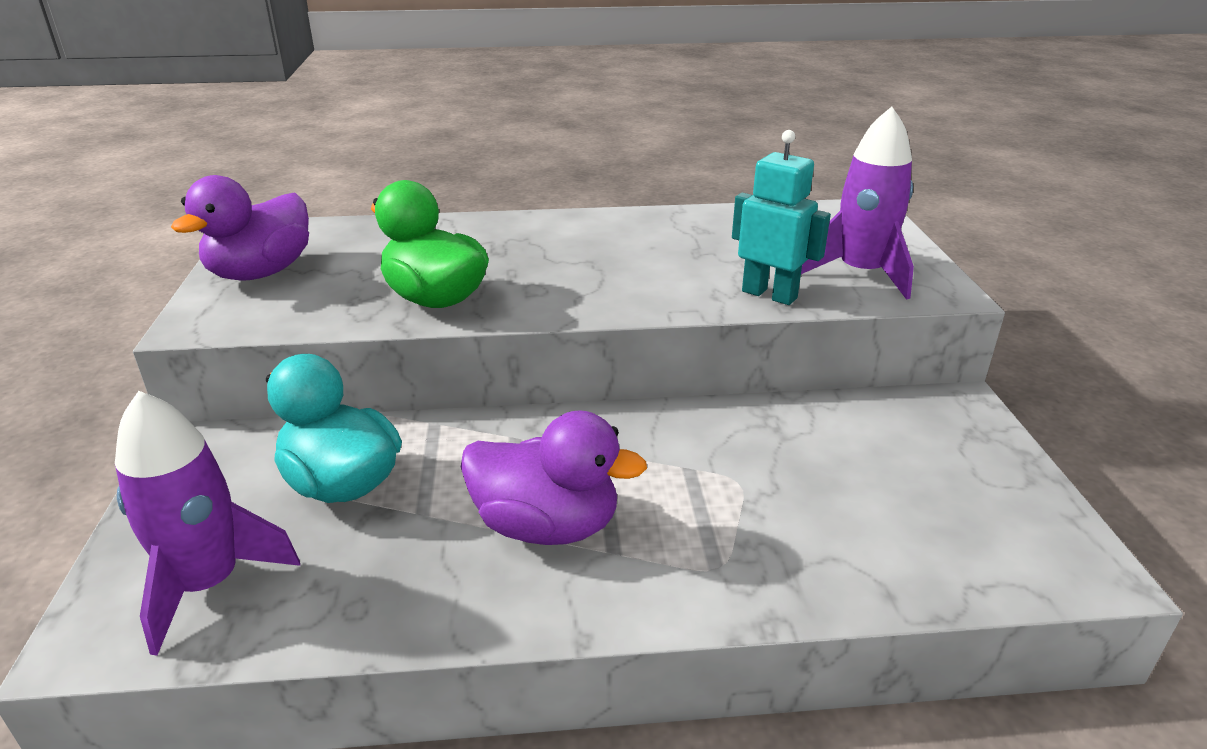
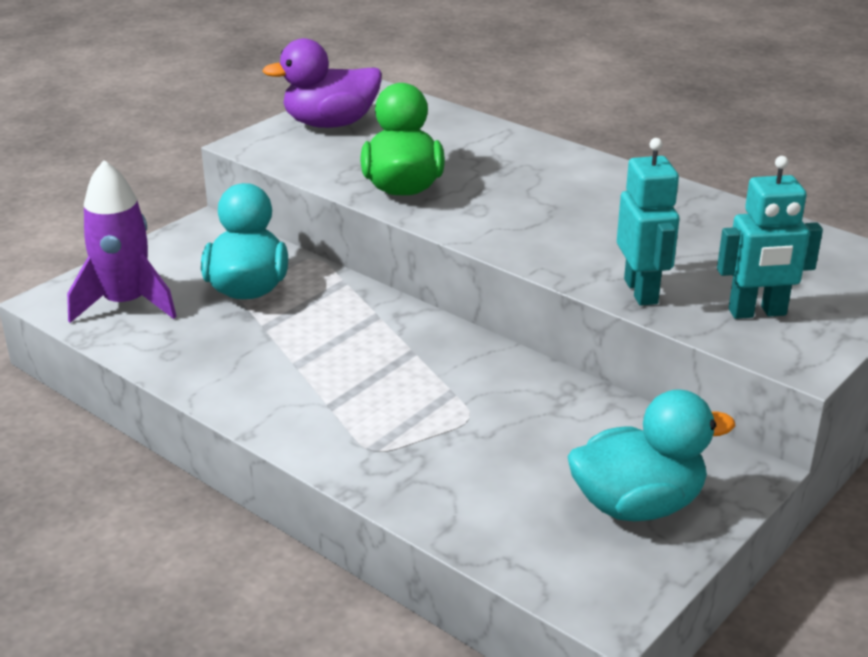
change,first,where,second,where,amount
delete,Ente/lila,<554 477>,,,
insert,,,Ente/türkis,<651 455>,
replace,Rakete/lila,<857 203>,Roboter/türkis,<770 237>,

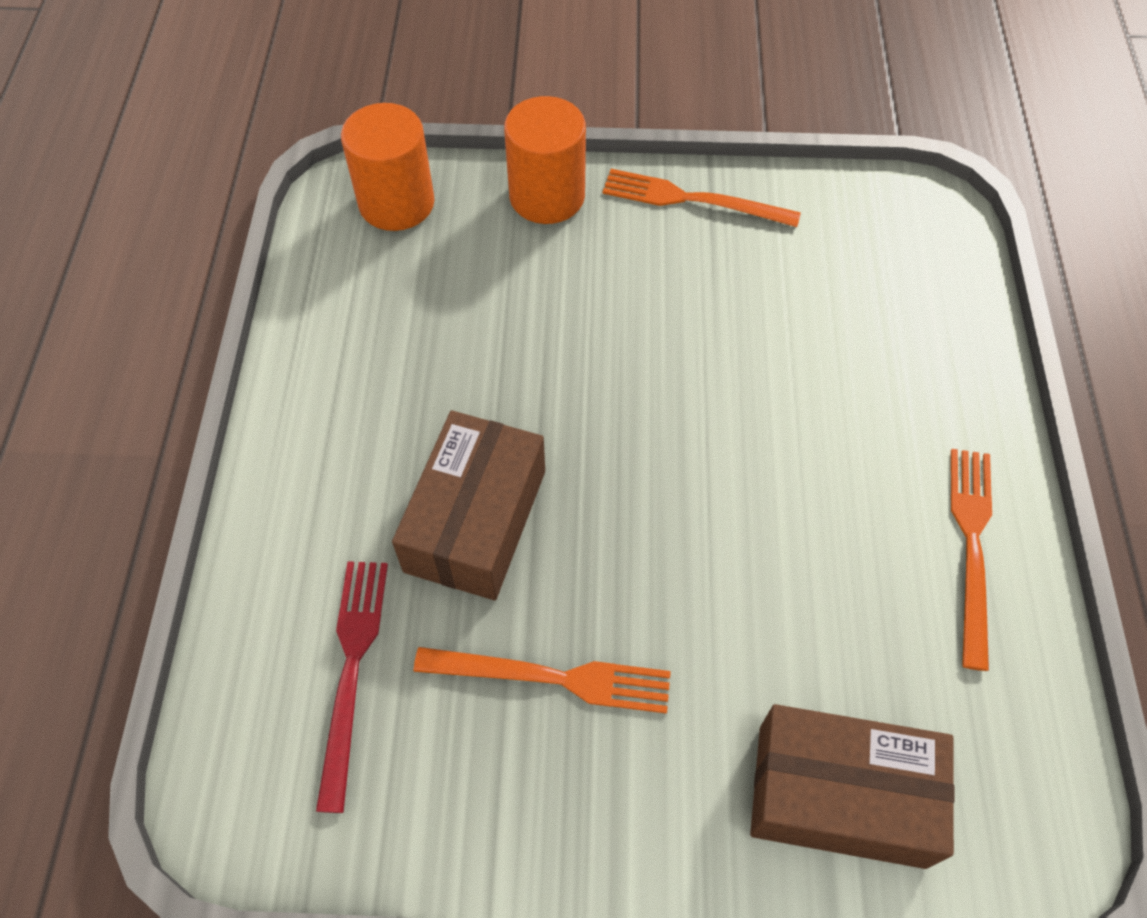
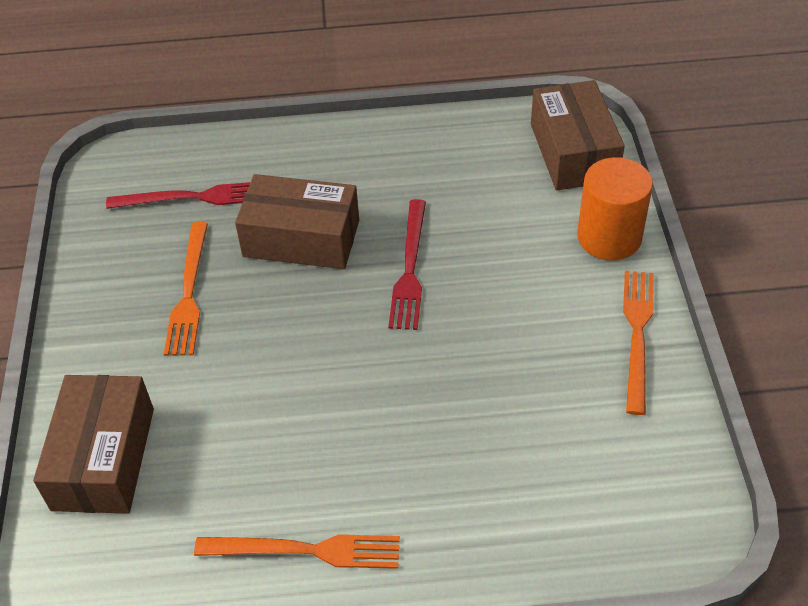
change,first,where,second,where,amount
insert,,,Gabel/rot,<407 264>,
replace,Vollzylinder/orange,<388 167>,Schachtel/braun,<578 135>,

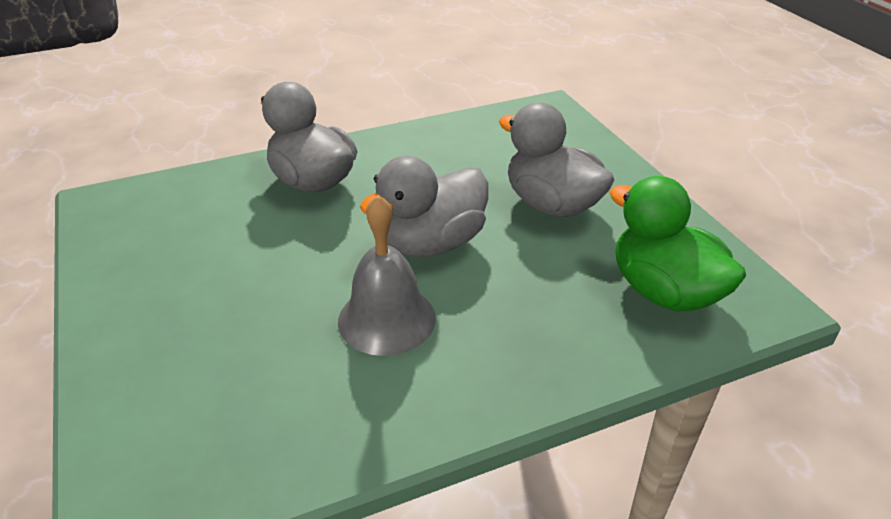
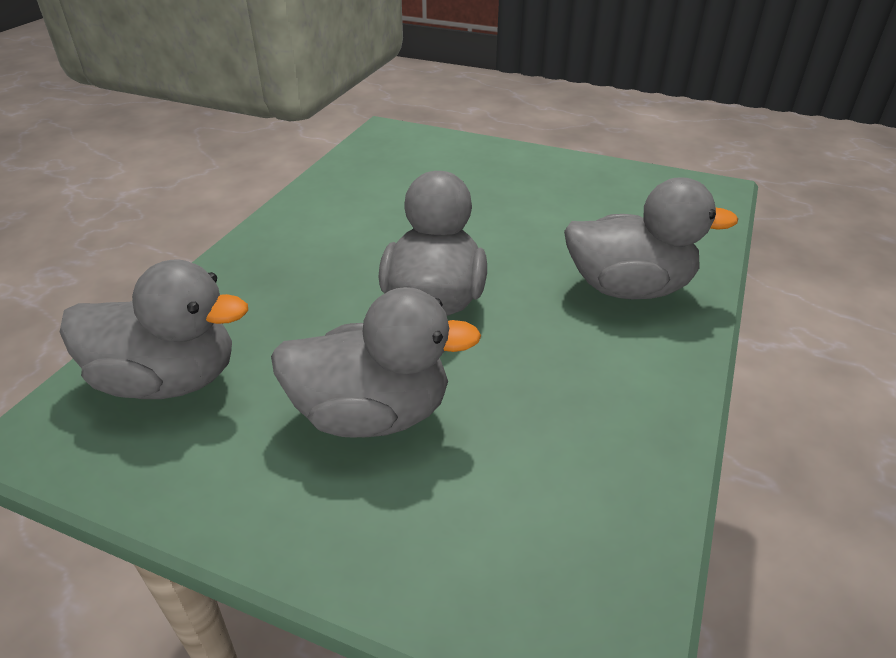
change,first,where,second,where,amount
delete,Glocke/grau,<387 275>,,,
recolor,Ente/grün,<677 243>,Ente/grau,<154 329>,

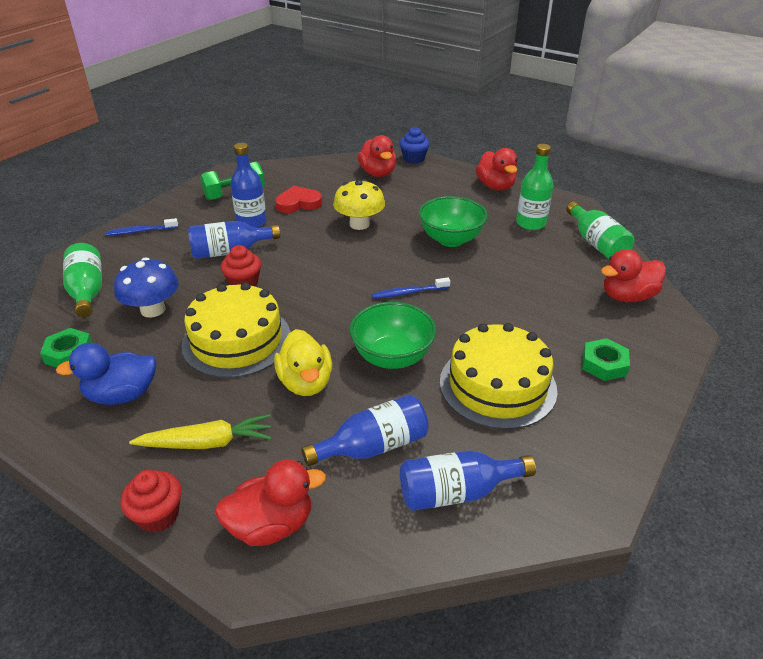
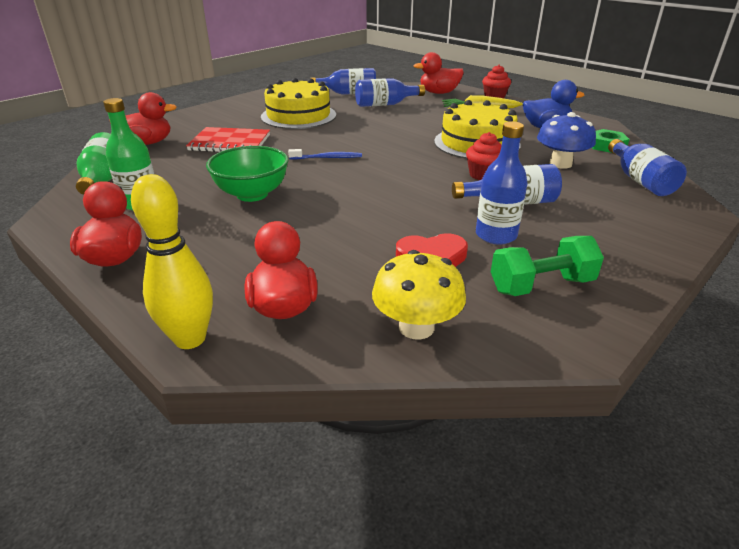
change,first,where,second,where,amount
delete,Zahnbürste/blau,<141 227>,,,
delete,Ente/gelb,<303 362>,,,
delete,Schüssel/grün,<393 335>,,,
delete,Sechskantmutter/grün,<606 359>,,,
insert,,,Notizbuch/rot,<228 139>,
move,Pilz/gelb,<359 204>,,<419 295>,
replace,Muffin/blau,<415 145>,Bowlingkegel/gelb,<172 261>,
recolor,Flasche/grün,<82 280>,Flasche/blau,<647 167>,

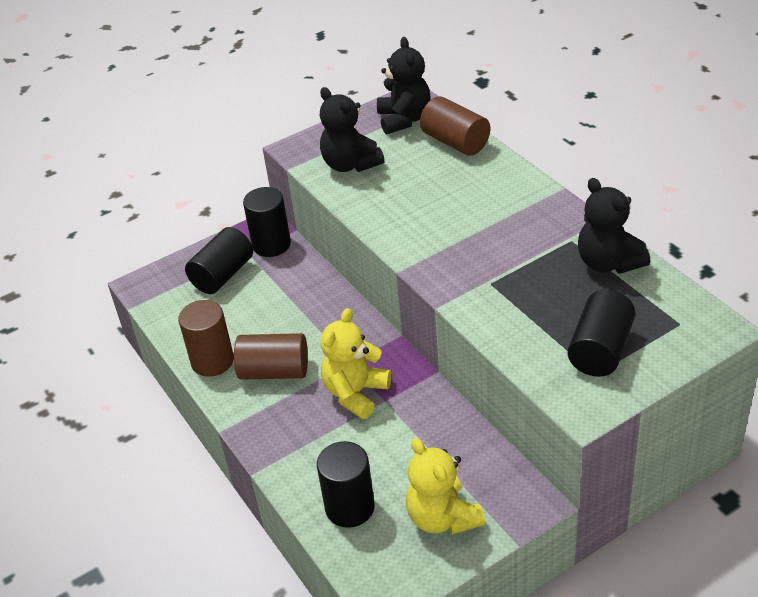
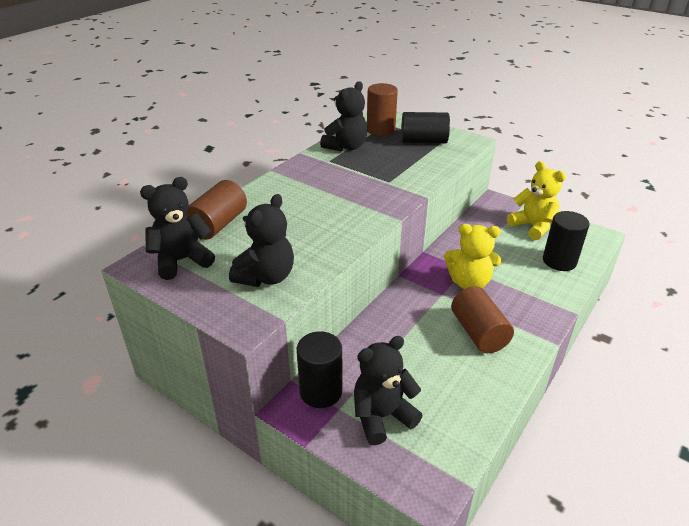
change,first,where,second,where,amount
move,Vollzylinder/braun,<206 338>,,<382 109>,
replace,Vollzylinder/schwarz,<219 260>,Teddybär/schwarz,<388 390>,
rotate,Teddybär/gelb,<445 486>,,<536 200>,75 degrees counterclockwise

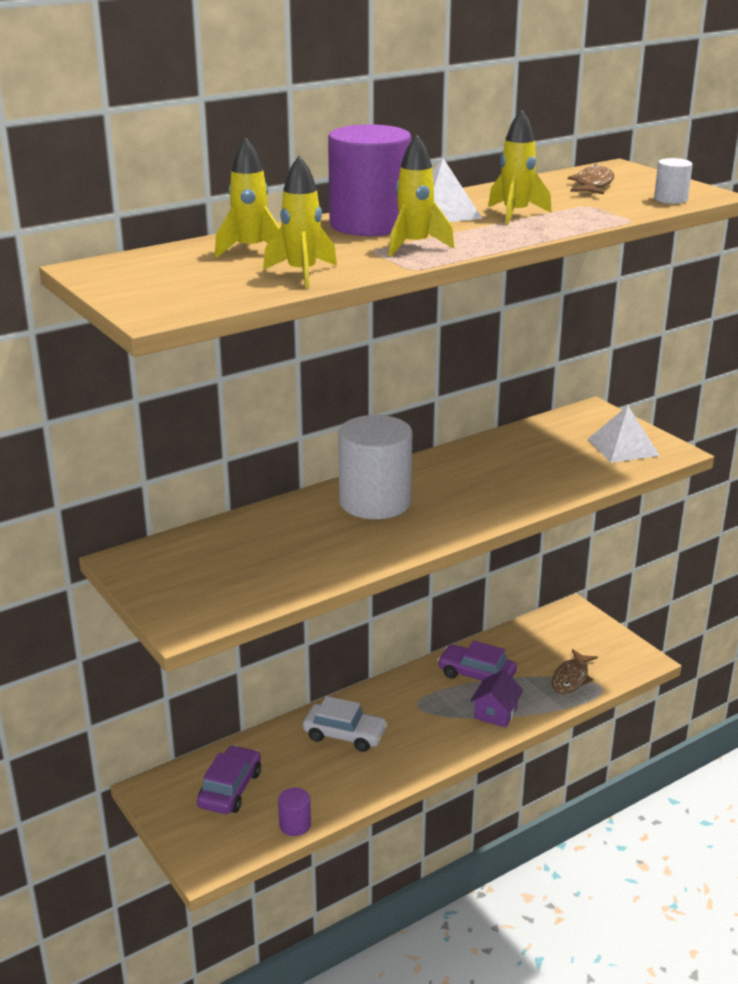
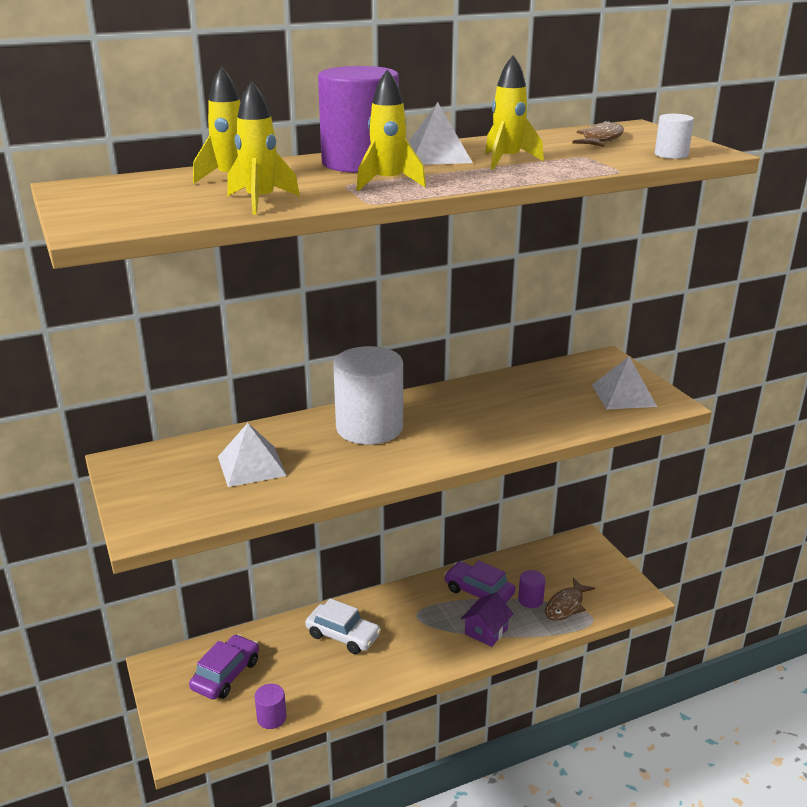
change,first,where,second,where,amount
insert,,,Pyramide/weiß,<252 455>,
insert,,,Vollzylinder/lila,<531 589>,

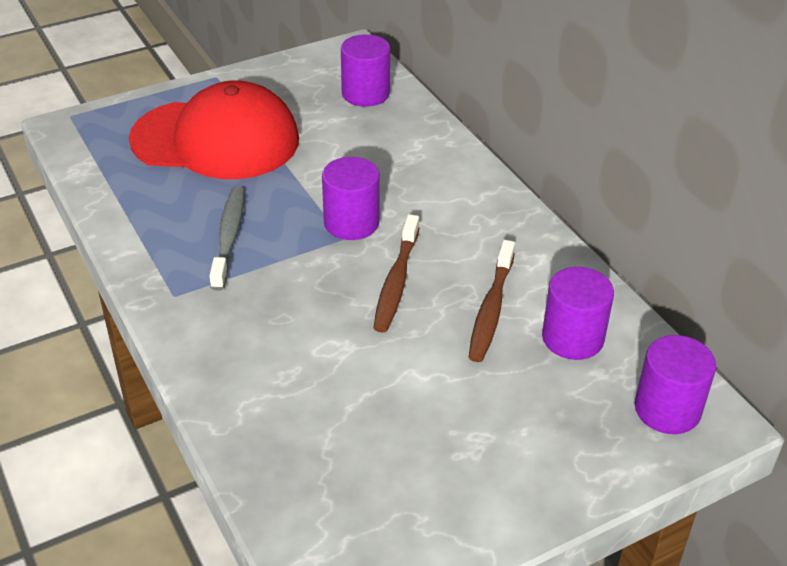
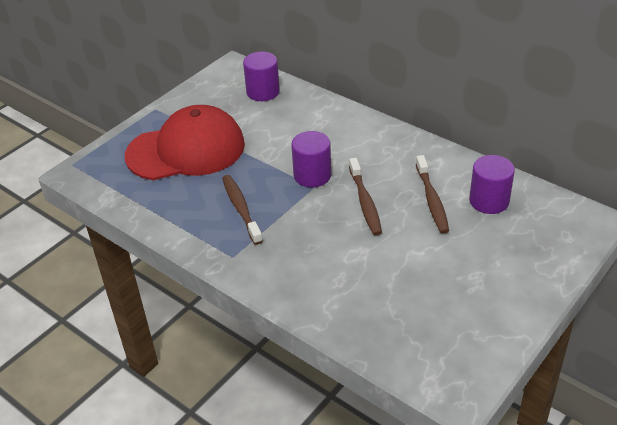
change,first,where,second,where,amount
delete,Vollzylinder/lila,<675 384>,,,
recolor,Zahnbürste/grau,<226 238>,Zahnbürste/braun,<242 210>,

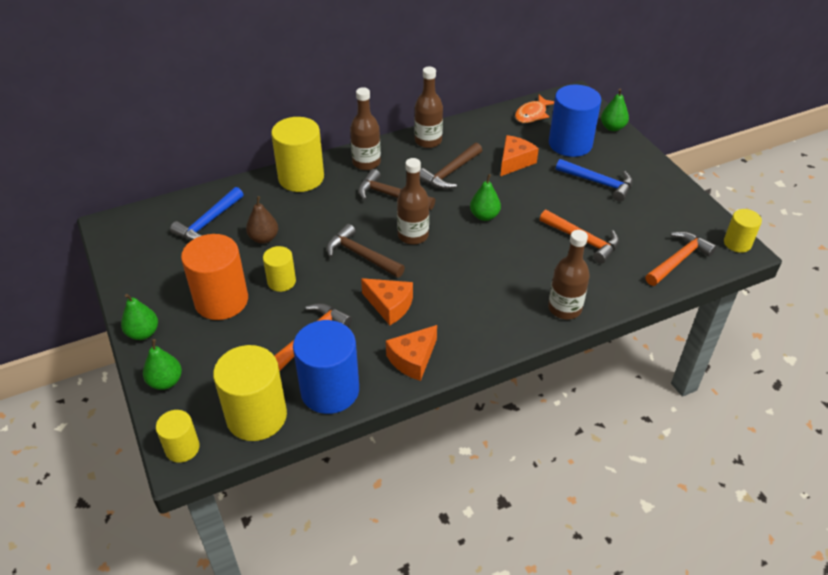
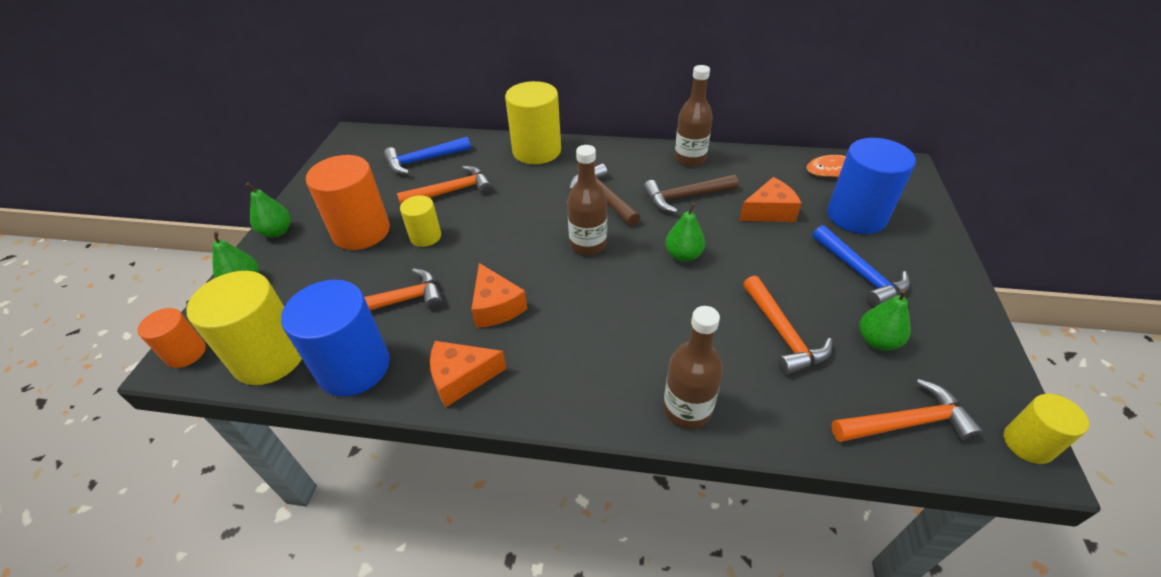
change,first,where,second,where,amount
delete,Hammer/braun,<366 251>,,,
delete,Flasche/braun,<365 128>,,,
move,Birne/grün,<615 110>,,<885 319>,
replace,Birne/braun,<262 220>,Hammer/orange,<444 185>,
recolor,Vollzylinder/gelb,<178 436>,Vollzylinder/orange,<172 338>,

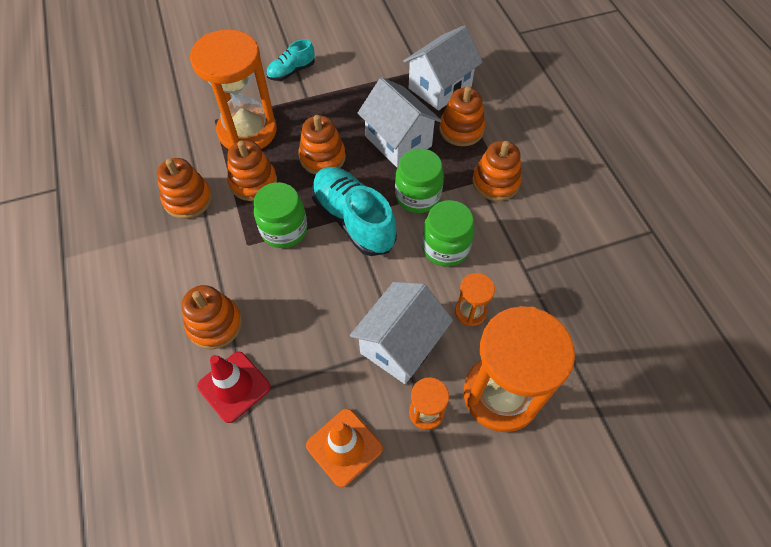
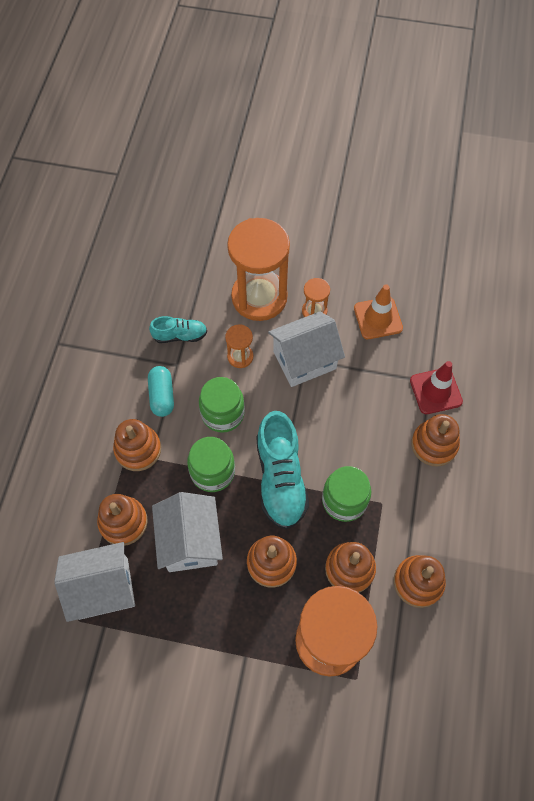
change,first,where,second,where,amount
insert,,,Kapsel/türkis,<161 391>,
move,Schuh/türkis,<290 60>,,<178 329>,

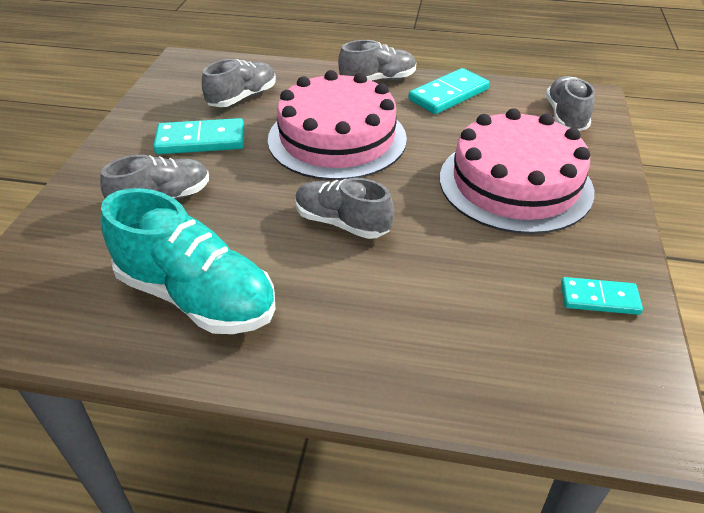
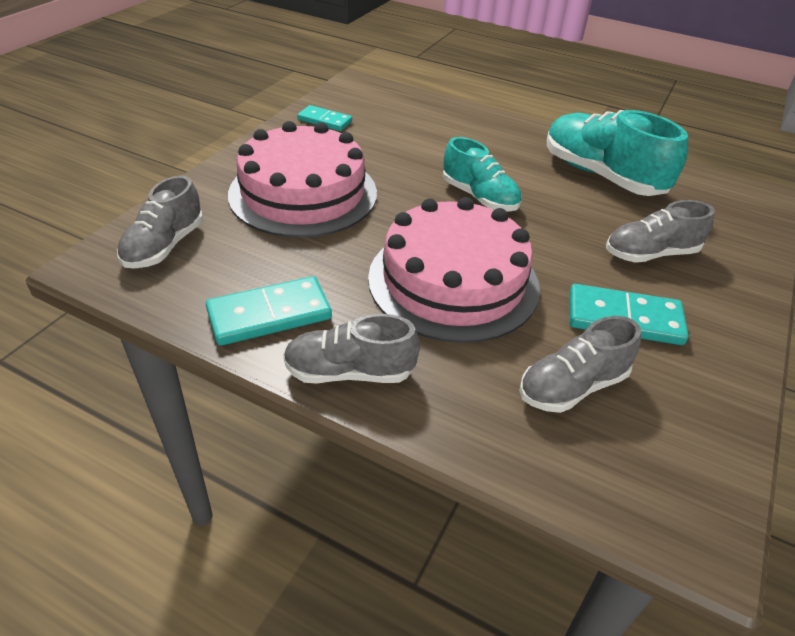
change,first,where,second,where,amount
recolor,Schuh/grau,<344 208>,Schuh/türkis,<482 174>,

